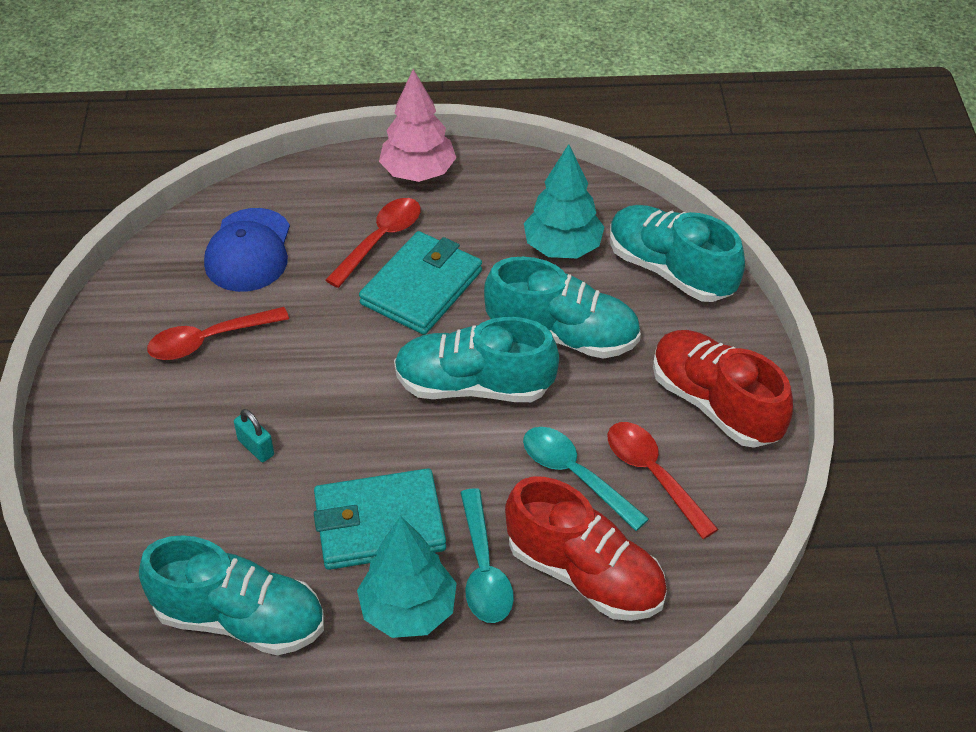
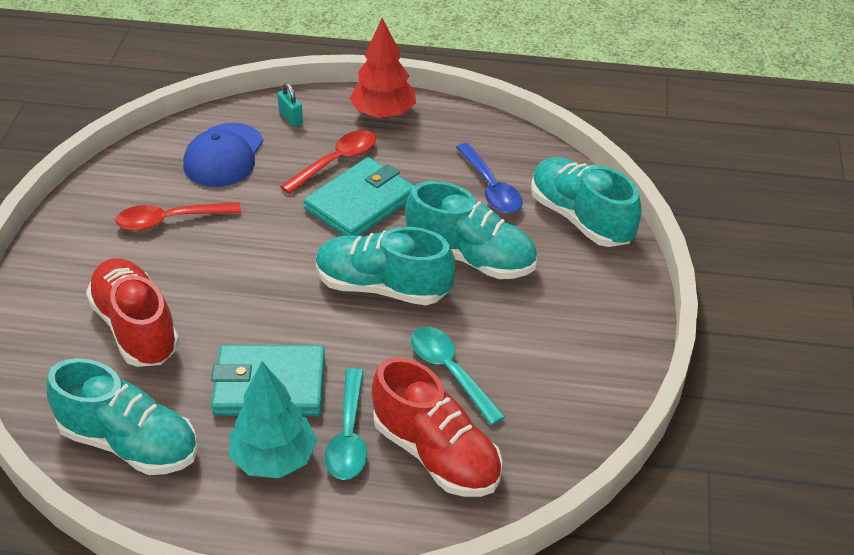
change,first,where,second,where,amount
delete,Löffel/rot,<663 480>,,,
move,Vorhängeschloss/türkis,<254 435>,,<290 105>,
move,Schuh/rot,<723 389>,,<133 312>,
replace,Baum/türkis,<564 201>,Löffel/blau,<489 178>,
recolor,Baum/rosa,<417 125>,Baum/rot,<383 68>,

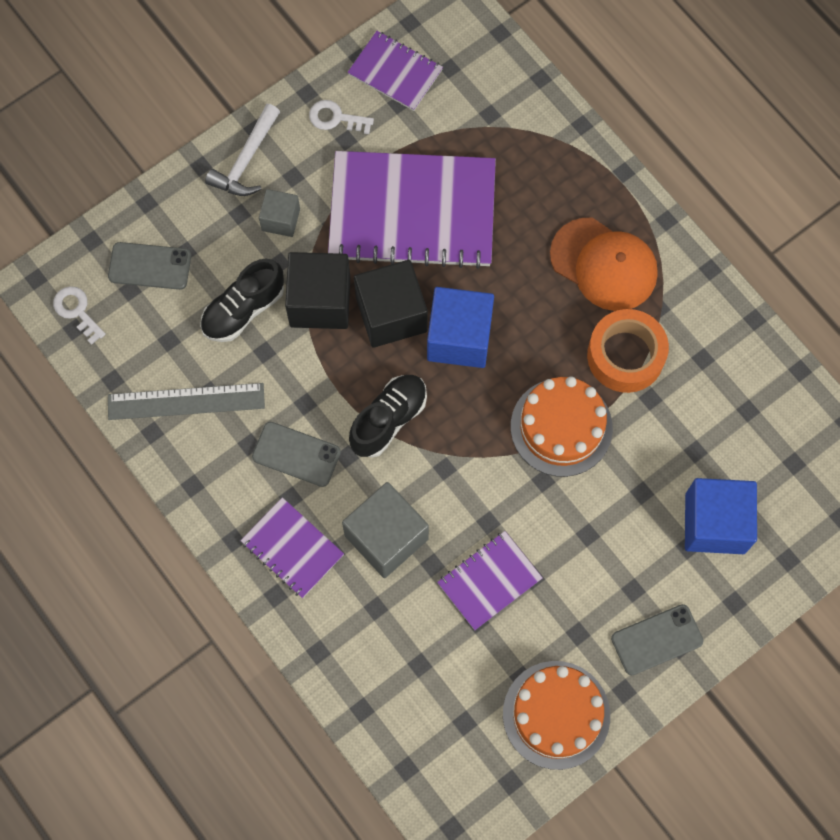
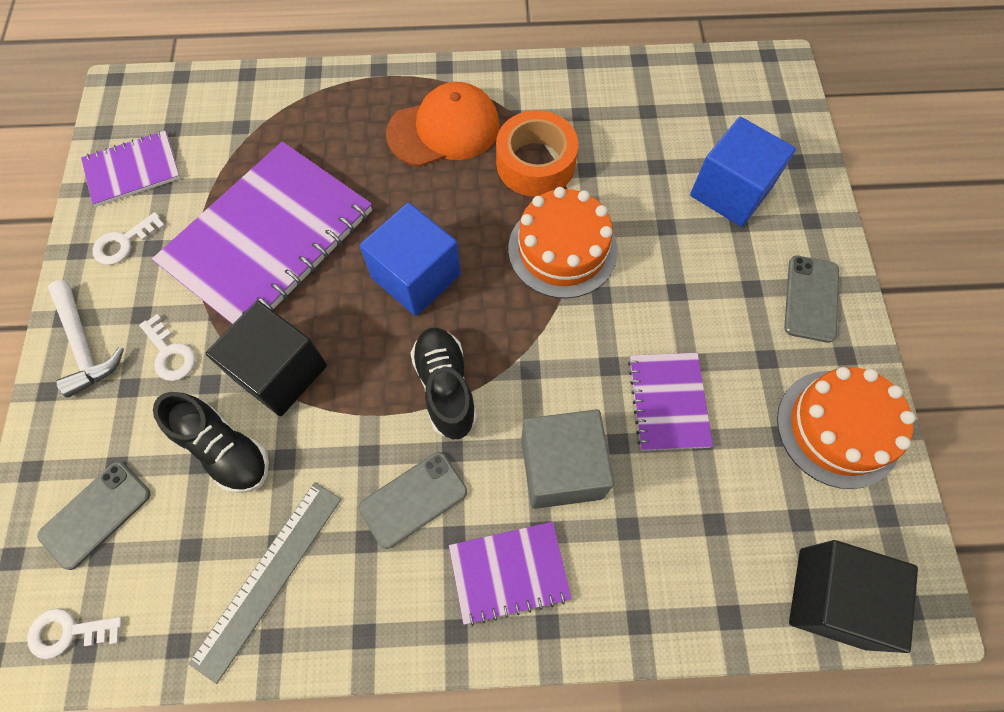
change,first,where,second,where,amount
move,Kubus/schwarz,<391 304>,,<853 596>,
replace,Kubus/grau,<279 213>,Schlüssel/weiß,<167 347>,
rotate,Schuh/schwarz,<242 300>,,<211 442>,45 degrees counterclockwise

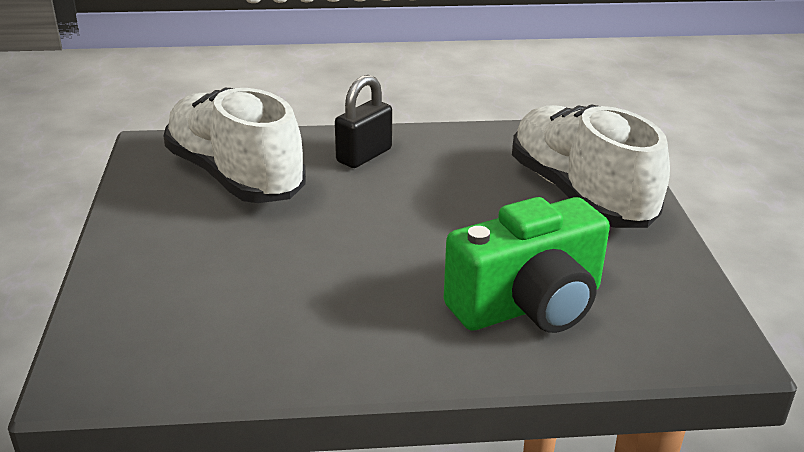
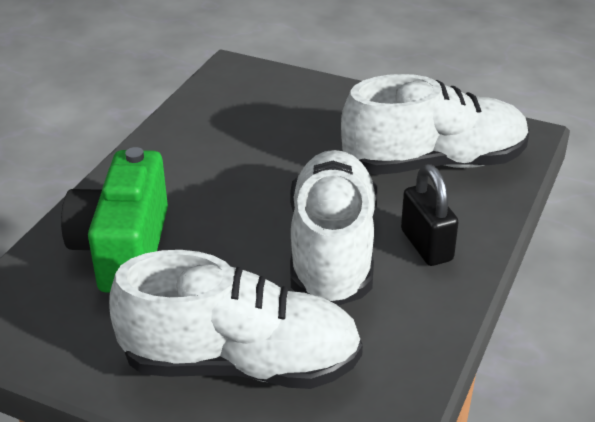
change,first,where,second,where,amount
insert,,,Schuh/weiß,<333 228>,

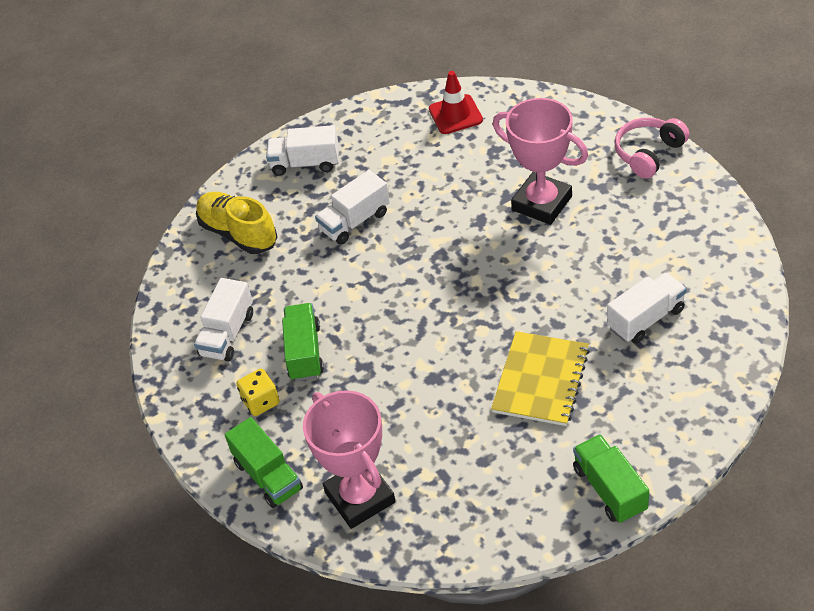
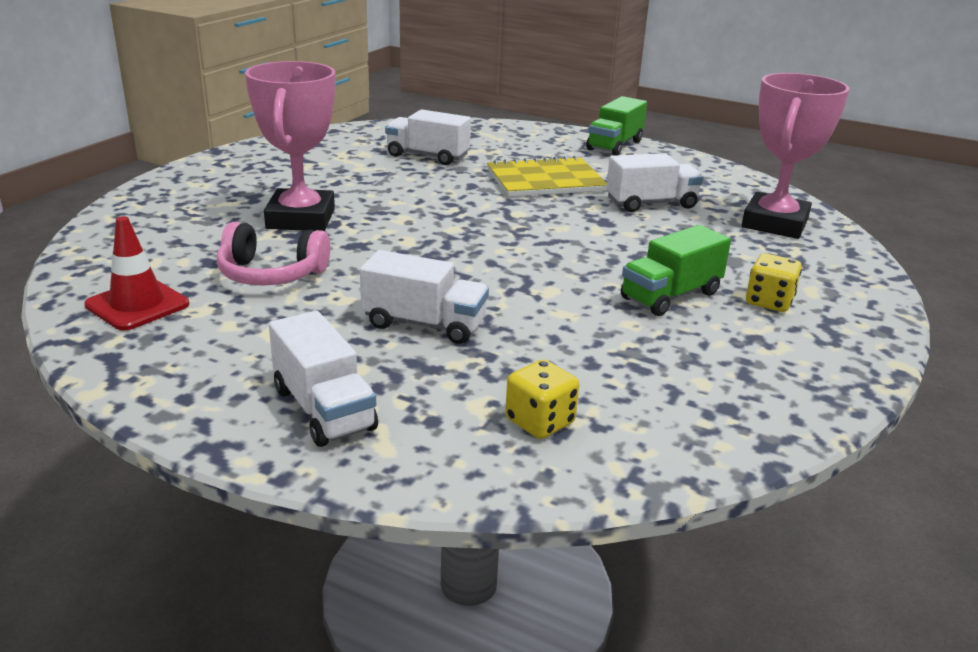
change,first,where,second,where,amount
delete,Lastwagen/grün,<264 462>,,,
move,Lastwagen/weiß,<223 320>,,<654 182>,
move,Kopfhörer/rosa,<652 148>,,<273 254>,
replace,Schuh/gelb,<236 223>,Spielwürfel/gelb,<542 399>,

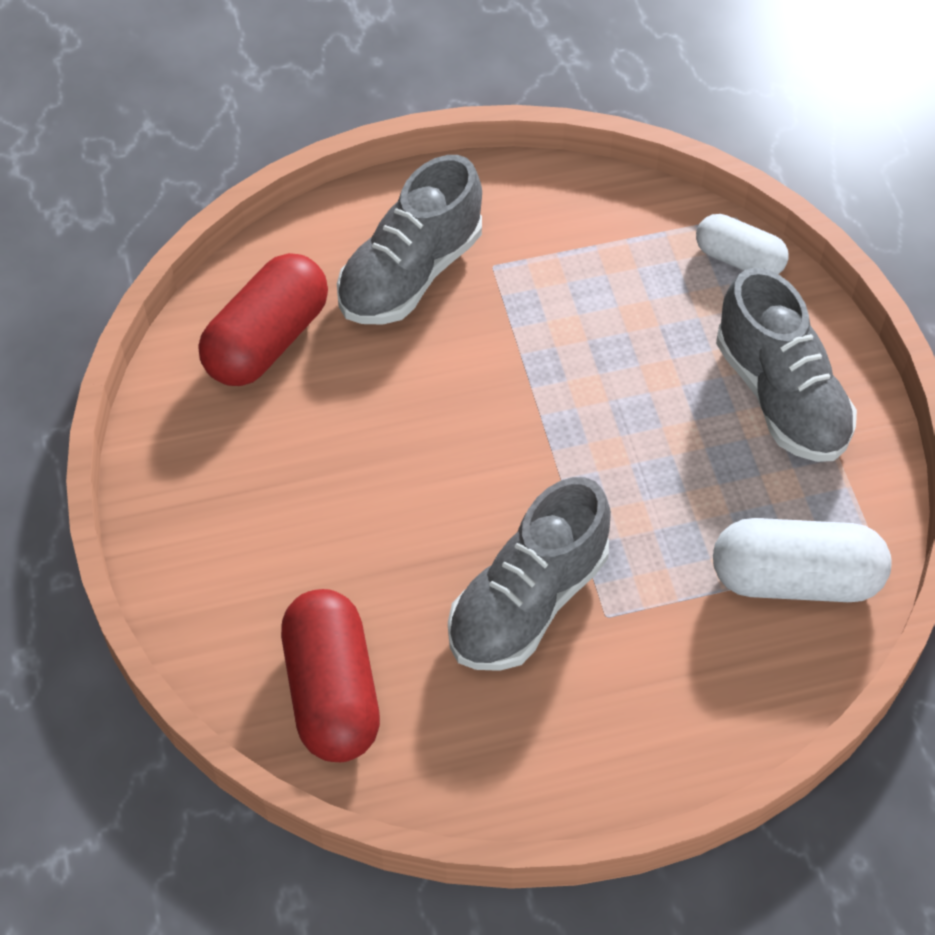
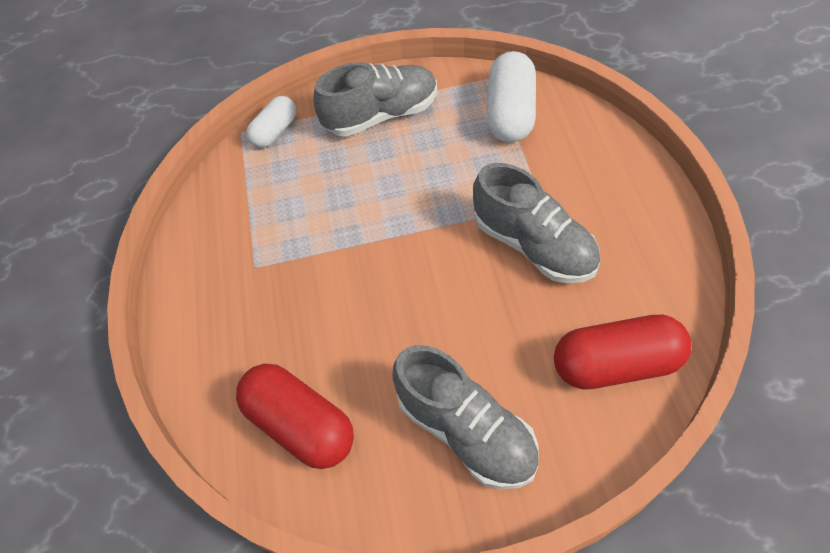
change,first,where,second,where,amount
move,Schuh/grau,<409 239>,,<465 417>,

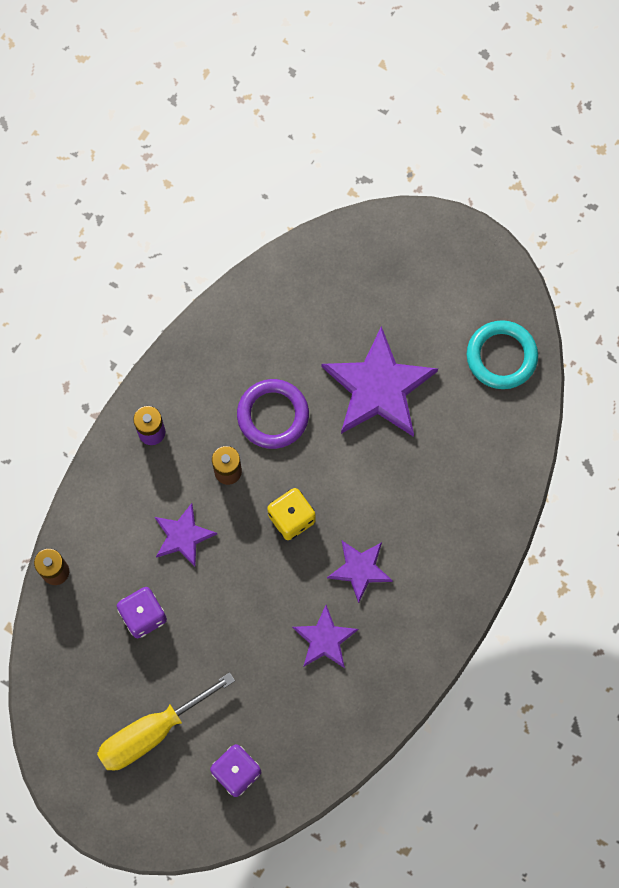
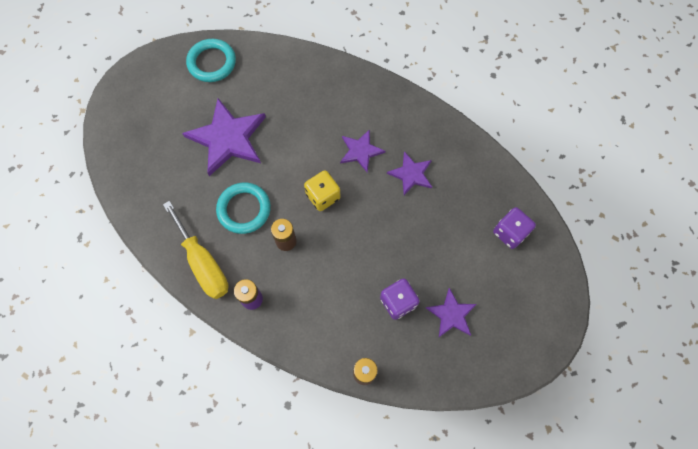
change,first,where,second,where,amount
move,Schraubenzieher/gelb,<166 721>,,<195 250>,
move,Stern/lila,<186 535>,,<451 312>,
recolor,Ring/lila,<273 414>,Ring/türkis,<243 208>,

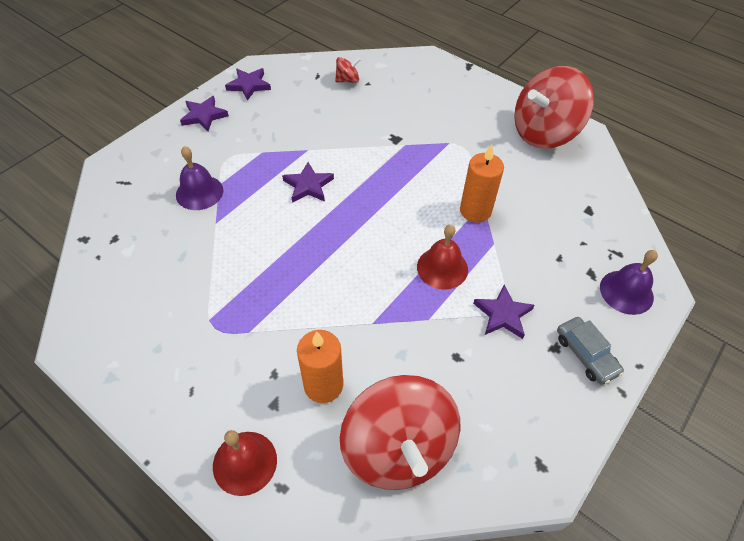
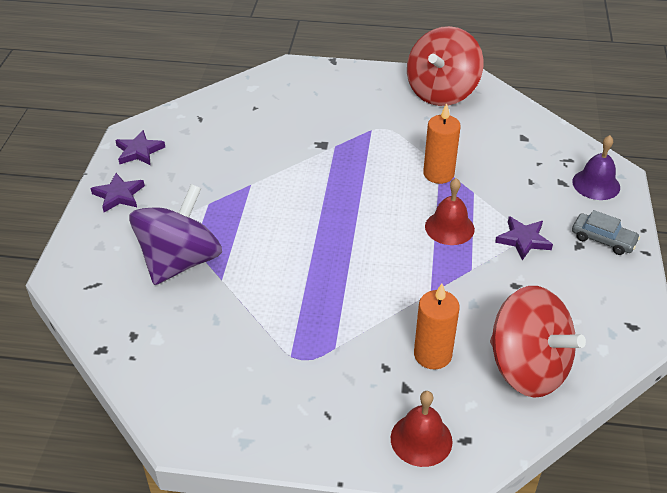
change,first,where,second,where,amount
delete,Stern/lila,<308 182>,,,
delete,Kreisel/rot,<348 70>,,,
replace,Glocke/lila,<199 178>,Kreisel/lila,<175 234>,

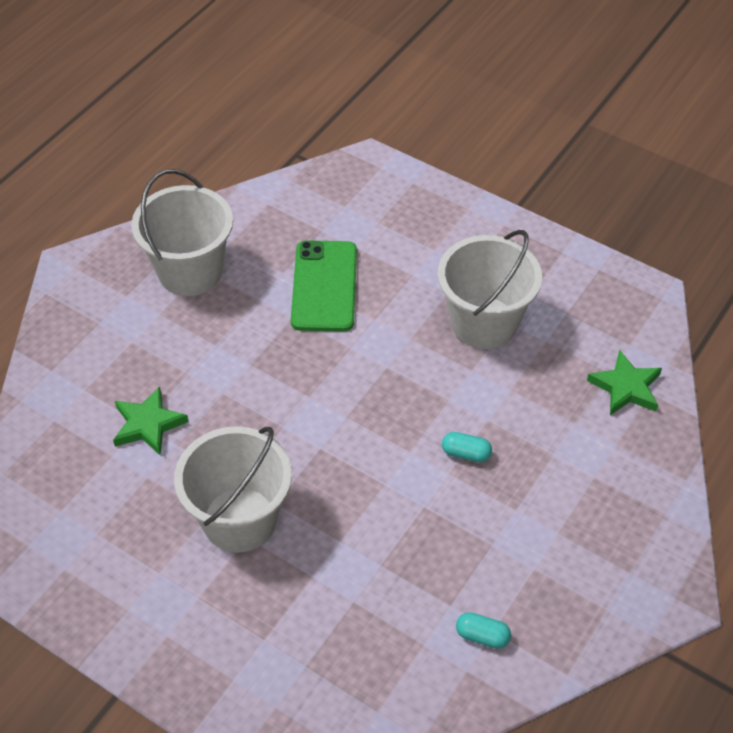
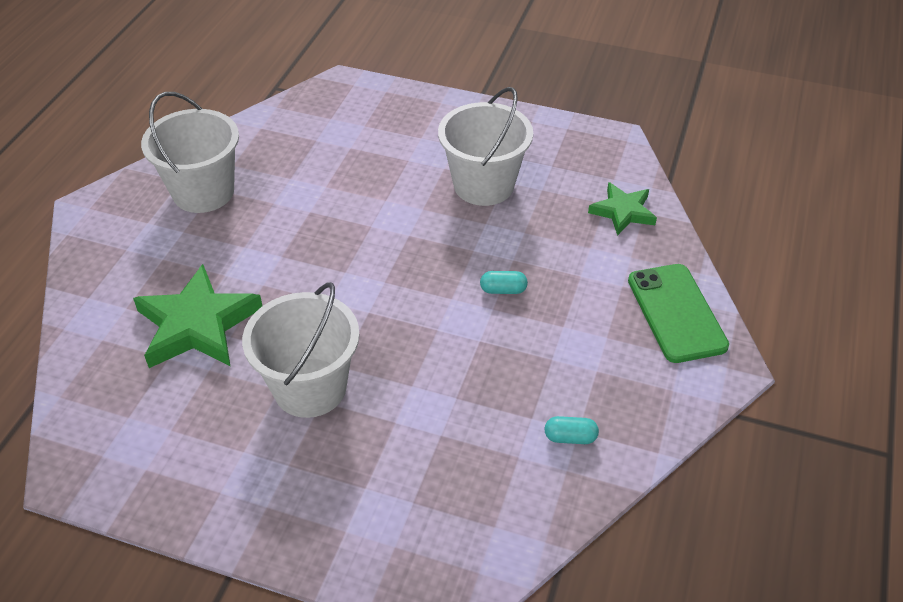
change,first,where,second,where,amount
move,Handy/grün,<324 286>,,<678 313>,
resize,Stern/grün,<151 421>,,<197 316>,x1.69

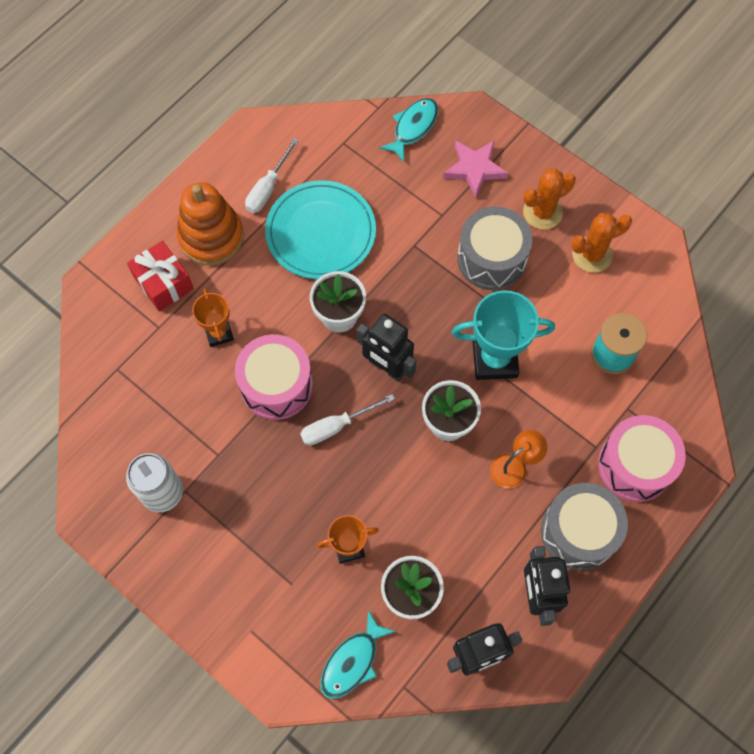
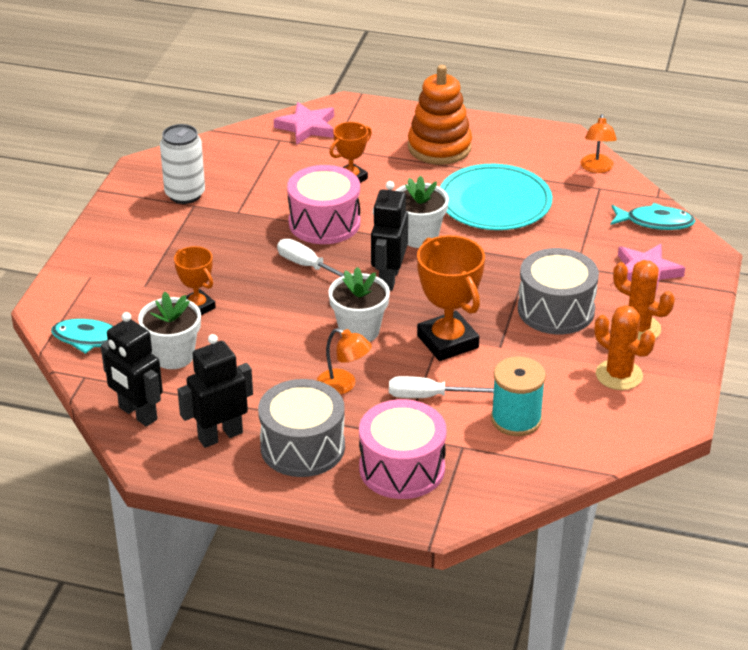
change,first,where,second,where,amount
delete,Geschenk/rot,<160 276>,,,
insert,,,Stern/rosa,<304 123>,
insert,,,Lampe/orange,<598 143>,
move,Schraubenzieher/weiß,<272 175>,,<441 387>,
recolor,Pokal/türkis,<503 335>,Pokal/orange,<451 298>,

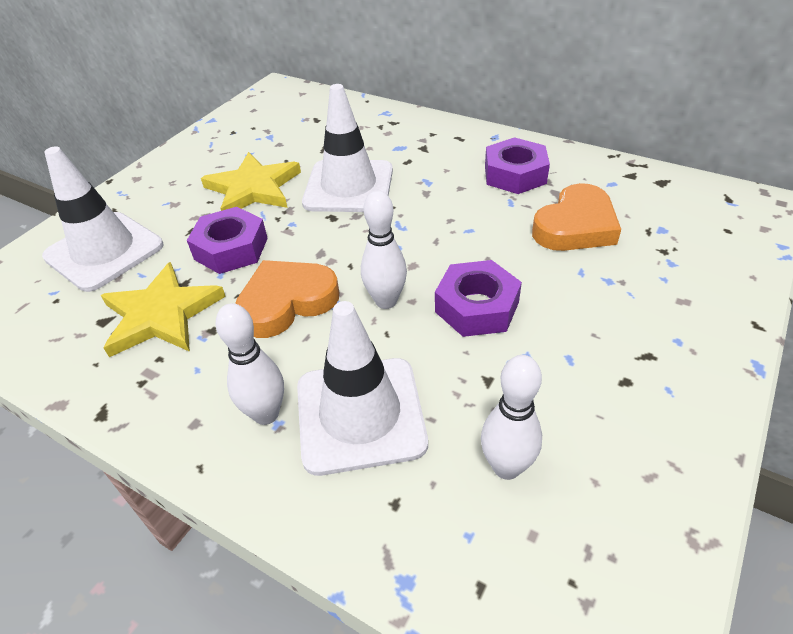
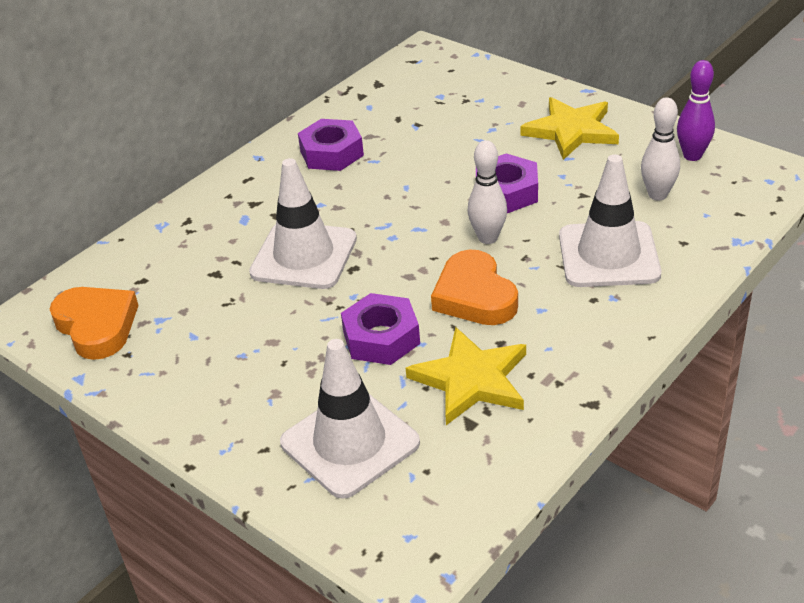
change,first,where,second,where,amount
delete,Bowlingkegel/weiß,<250 364>,,,
insert,,,Bowlingkegel/lila,<696 110>,
move,Stern/gelb,<251 181>,,<569 128>,
move,Herz/orange,<576 217>,,<94 323>,

